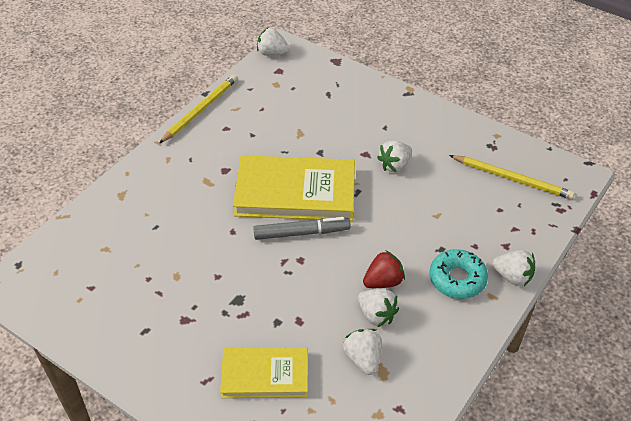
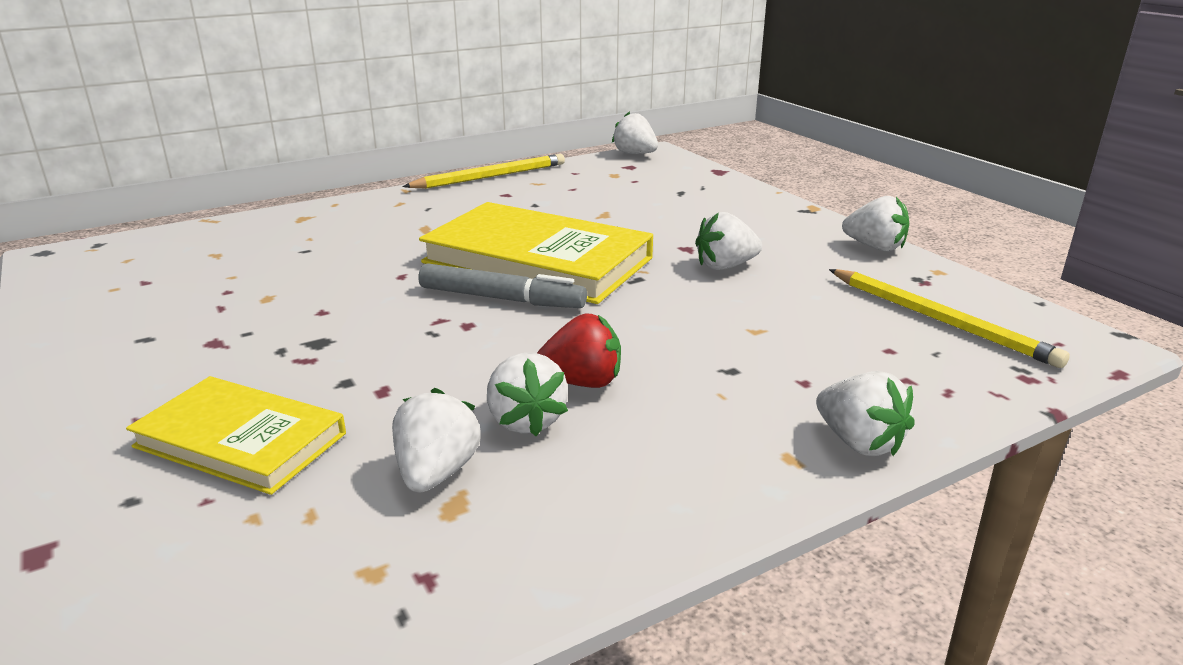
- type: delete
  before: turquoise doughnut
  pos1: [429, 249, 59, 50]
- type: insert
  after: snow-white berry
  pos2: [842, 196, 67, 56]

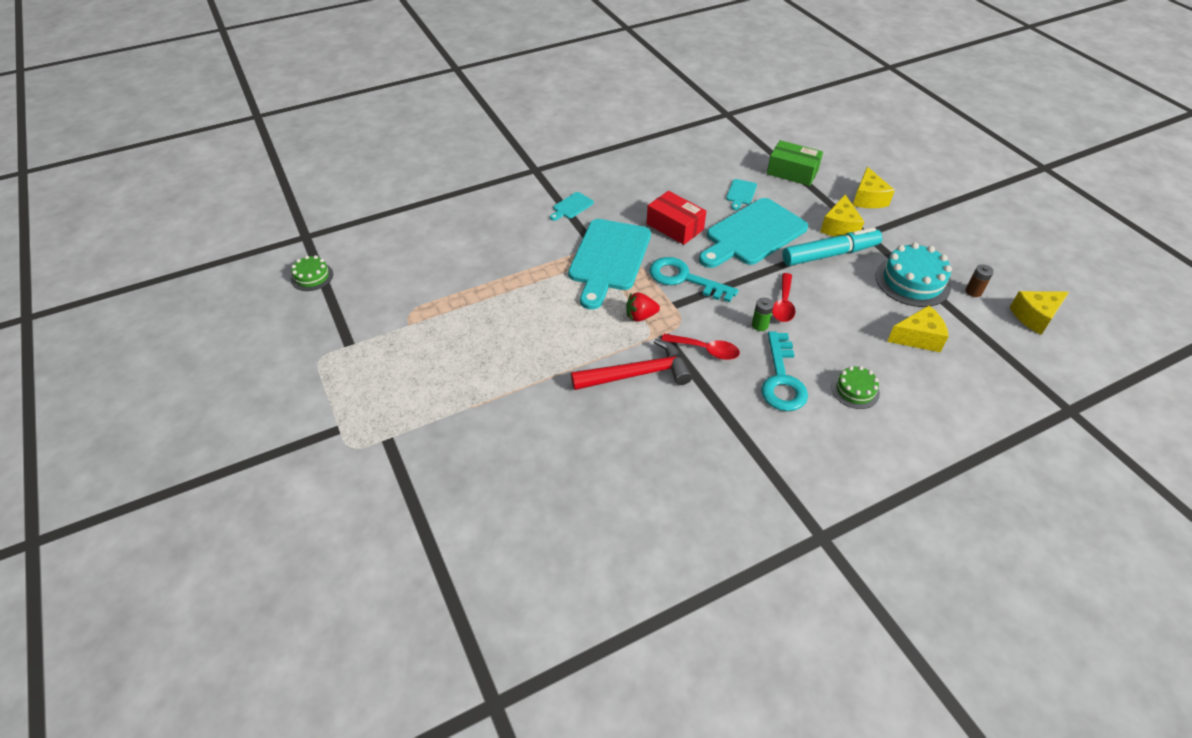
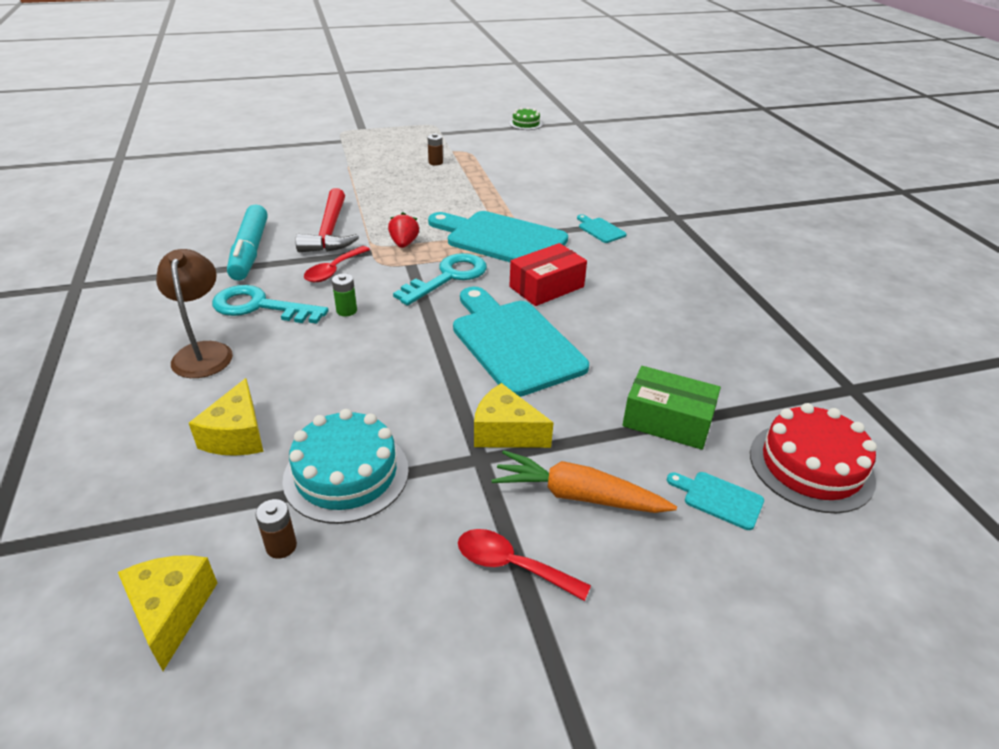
- type: rotate
  before: emerald package
  pos1: [767, 140, 56, 46]
  pos2: [622, 366, 99, 84]
  turn: 75
- type: replace
  before: yellow cheese wedge
  after: orange-coloured carrot
  pos1: [853, 167, 42, 41]
  pos2: [492, 450, 185, 63]
- type: move
  before: turquoise cutting board
  pos1: [726, 179, 31, 31]
  pos2: [667, 472, 97, 58]
- type: move
  before: turquoise marker pen
  pos1: [782, 227, 100, 39]
  pos2: [227, 204, 41, 77]
- type: move
  before: red tablespoon
  pos1: [772, 273, 23, 49]
  pos2: [458, 529, 133, 72]
- type: replace
  before: emerald gateau
  after: dark brown desk lamp
  pos1: [831, 366, 49, 43]
  pos2: [156, 249, 77, 129]
- type: insert
  after: dark brown AA battery
  pos2: [427, 134, 16, 31]
- type: insert
  after: red gateau
  pos2: [750, 403, 127, 110]

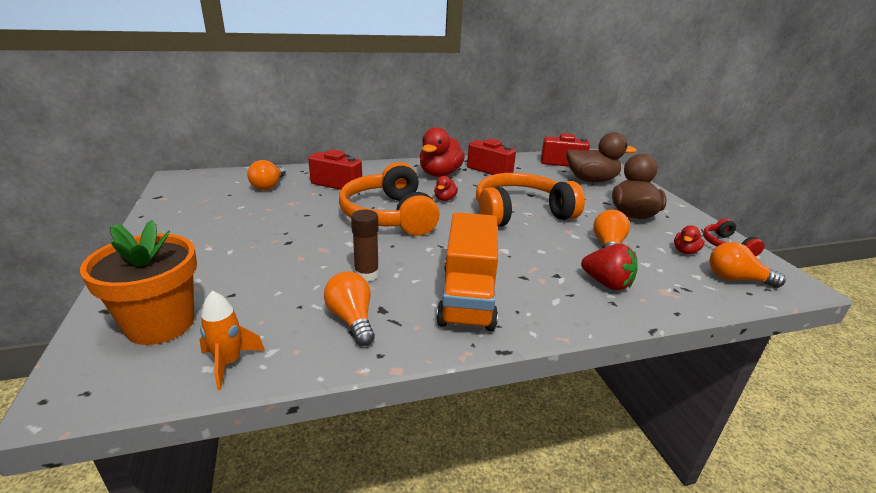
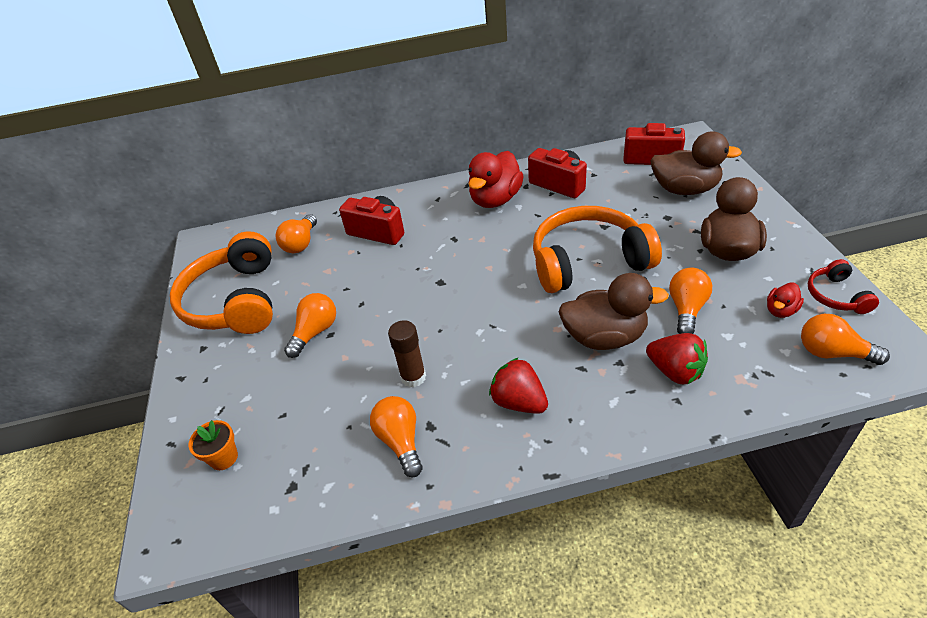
- type: move
  before: orange-coloured headphones
  pos1: [339, 162, 101, 74]
  pos2: [170, 231, 103, 103]
- type: delete
  before: red rubber duck
  pos1: [434, 176, 24, 25]
- type: replace
  before: orange-coloured truck
  after: red berry
  pos1: [436, 212, 62, 119]
  pos2: [489, 357, 59, 57]
- type: resize
  before: orange-coloured flower pot
  pos1: [80, 220, 117, 125]
  pos2: [189, 420, 49, 50]
  scale: 0.48
- type: delete
  before: orange-coloured rocket
  pos1: [200, 291, 65, 99]
- type: insert
  after: dark brown rubber duck
  pos2: [559, 273, 110, 77]
- type: insert
  after: orange-coloured light bulb
  pos2: [284, 293, 52, 65]

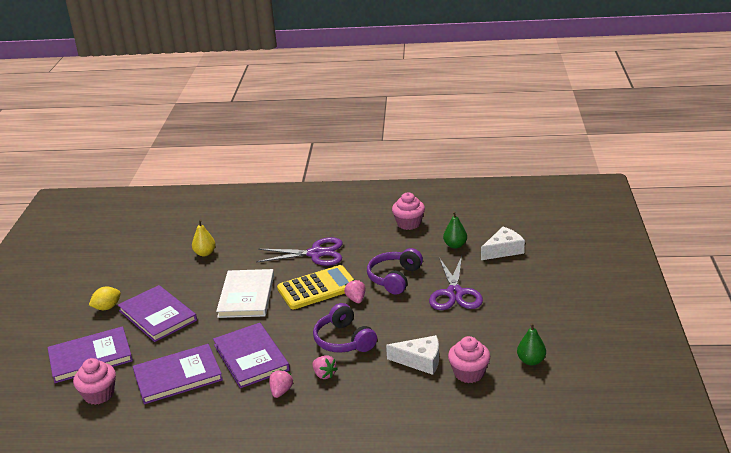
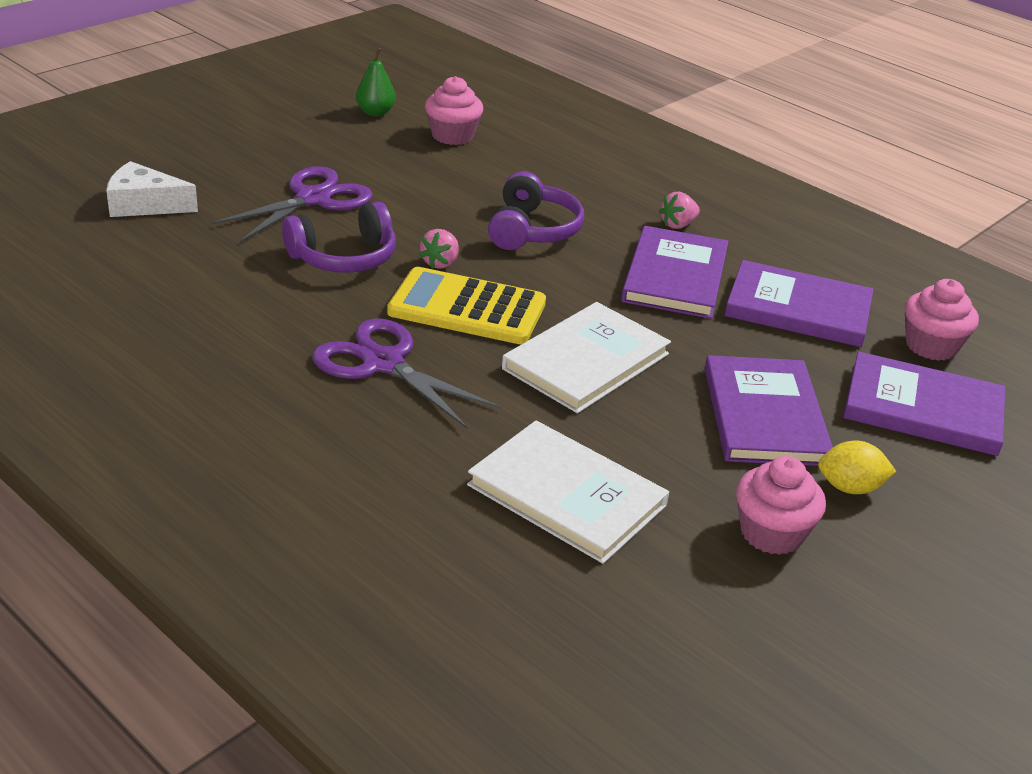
- type: move
  before: pink muffin
  pos1: [392, 193, 33, 37]
  pos2: [736, 456, 90, 99]
- type: delete
  before: emerald pear
  pos1: [443, 211, 24, 38]
- type: replace
  before: yellow pear
  after: snow-white hardback
  pos1: [192, 219, 24, 37]
  pos2: [467, 421, 202, 143]
- type: delete
  before: snow-white cheese wedge
  pos1: [386, 335, 53, 40]
- type: delete
  before: pink berry
  pos1: [313, 355, 25, 24]

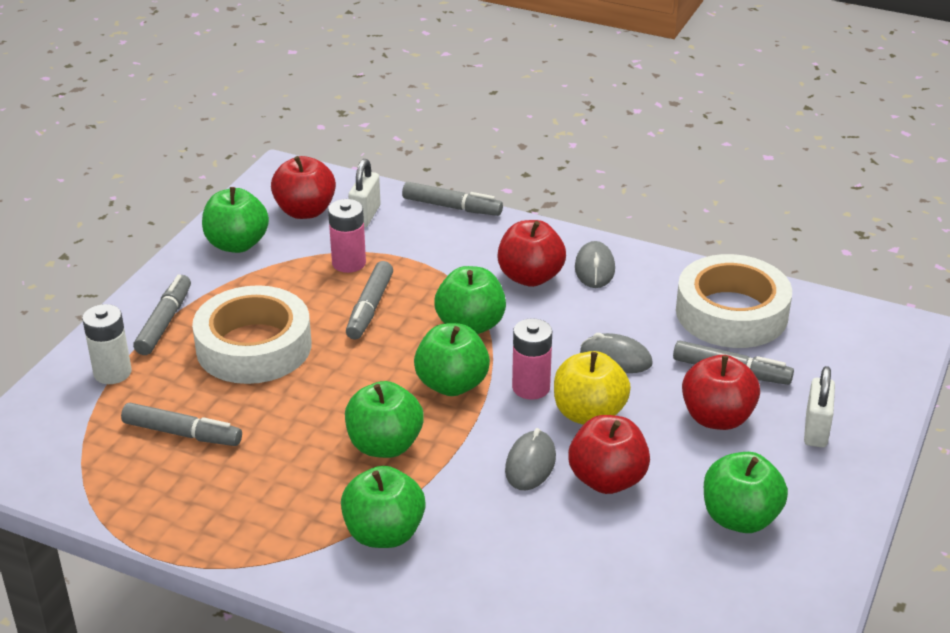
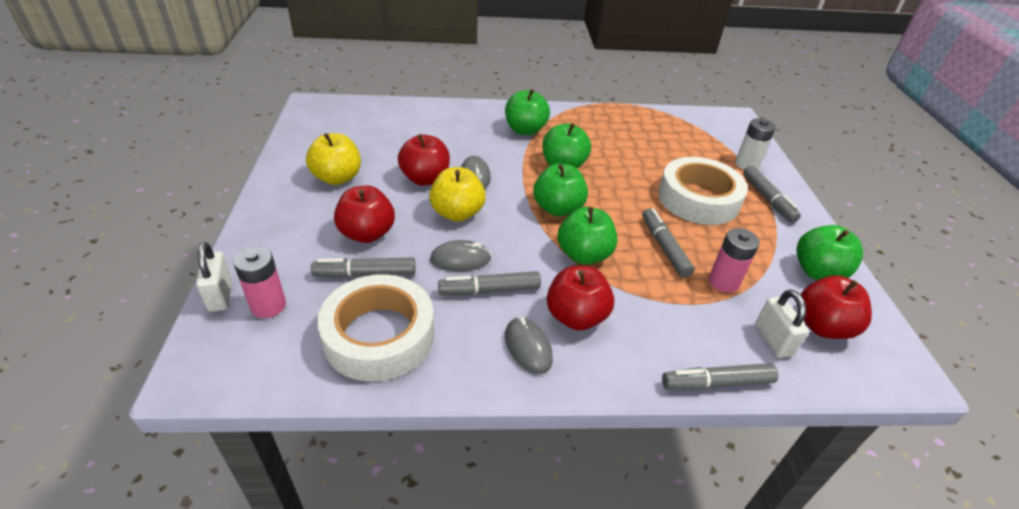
- type: move
  before: pink AA battery
  pos1: [512, 318, 40, 82]
  pos2: [233, 247, 53, 71]
- type: move
  before: snow-white lock
  pos1: [804, 366, 31, 82]
  pos2: [196, 242, 36, 70]
- type: move
  before: gray marker pen
  pos1: [121, 403, 121, 43]
  pos2: [438, 271, 103, 24]
- type: recolor
  before: emerald toy apple
  after: yellow toy apple
  pos1: [704, 452, 84, 81]
  pos2: [306, 133, 55, 52]

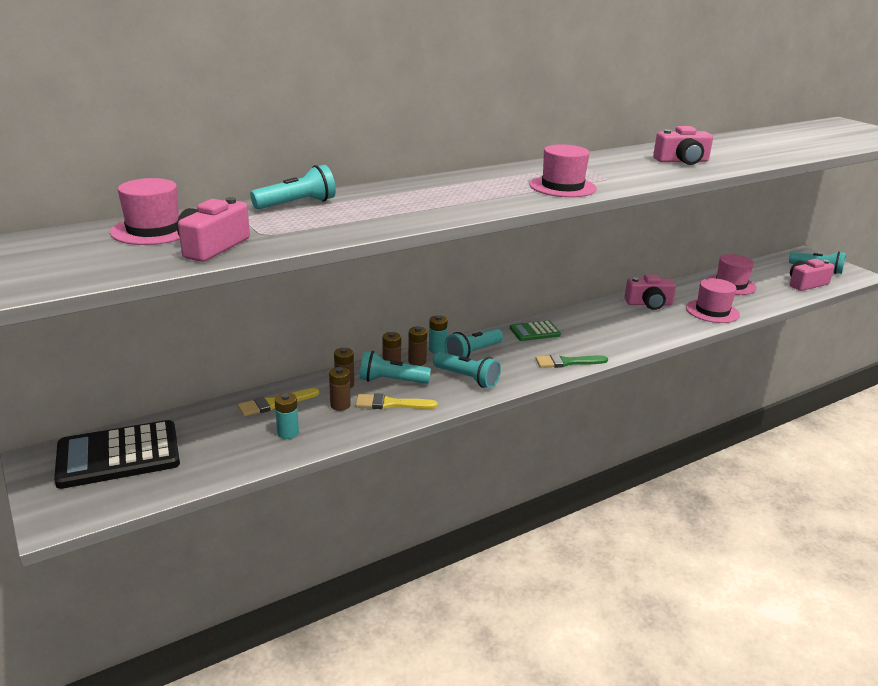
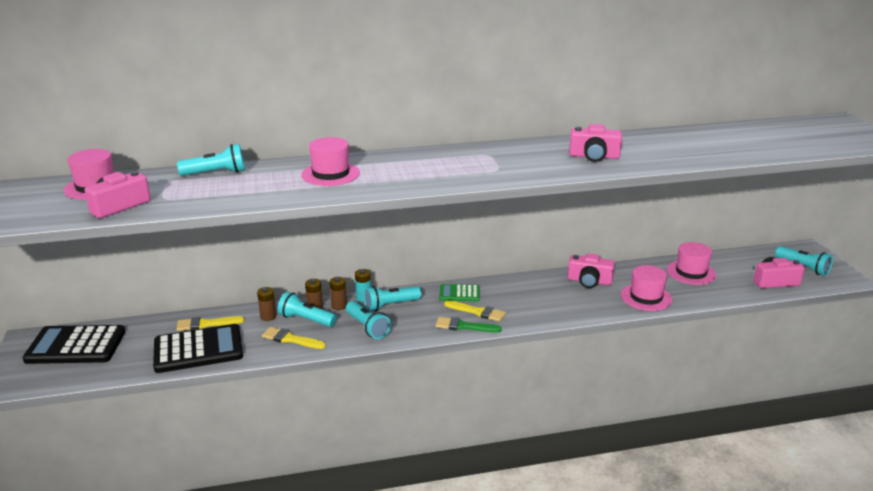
- type: move
  before: pink top hat
  pos1: [529, 144, 68, 53]
  pos2: [301, 137, 59, 49]
- type: delete
  before: dark brown AA battery
  pos1: [329, 367, 22, 44]
- type: replace
  before: turquoise AA battery
  after: black pocket calculator
  pos1: [275, 393, 24, 46]
  pos2: [153, 324, 90, 49]
- type: insert
  after: yellow paintbrush
  pos2: [444, 300, 62, 22]

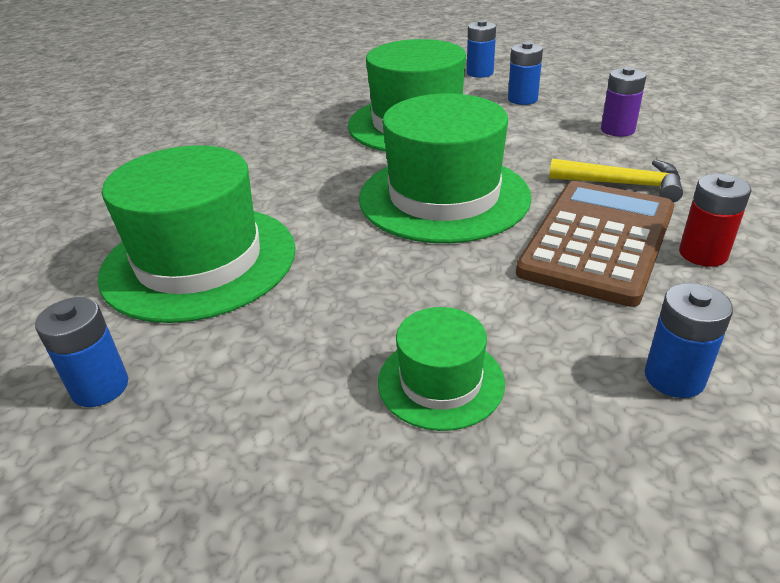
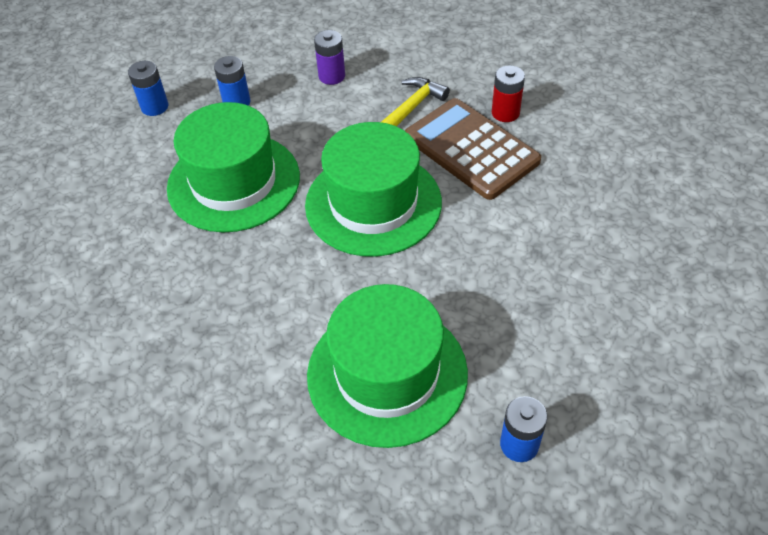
- type: delete
  before: cobalt AA battery
  pos1: [645, 283, 88, 115]
- type: delete
  before: emerald top hat
  pos1: [378, 307, 127, 124]

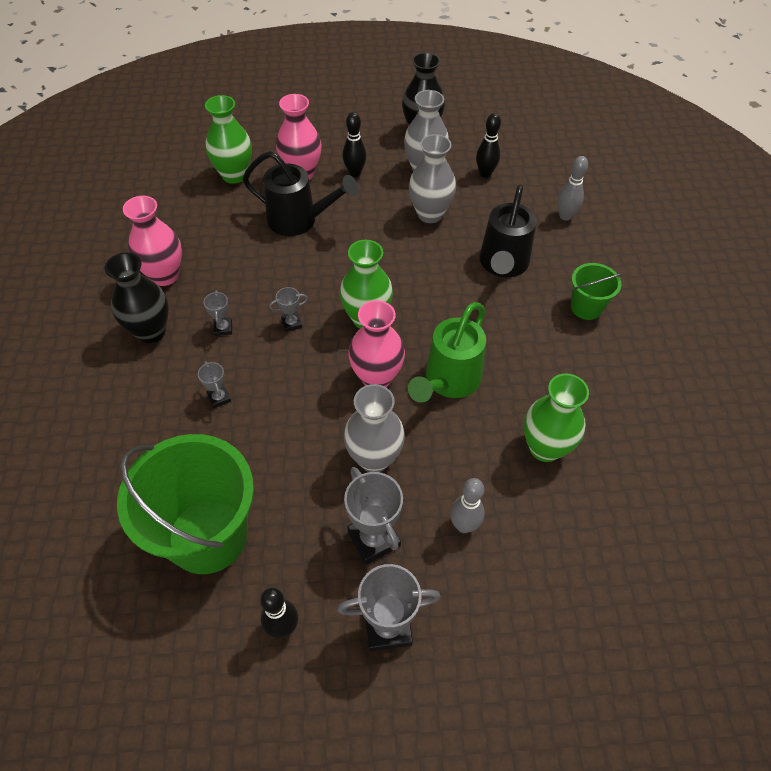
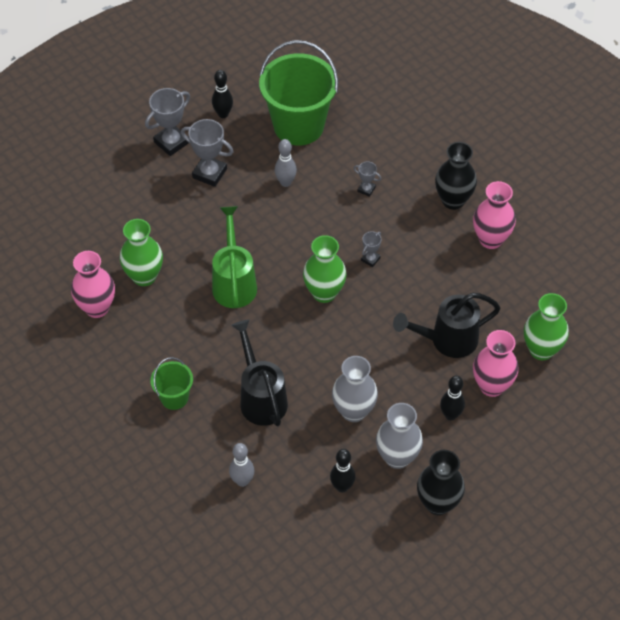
- type: delete
  before: gray prize cup
  pos1: [203, 291, 29, 45]
- type: move
  before: pink flower vase
  pos1: [348, 300, 57, 87]
  pos2: [71, 251, 44, 67]
- type: delete
  before: gray flower vase
  pos1: [344, 384, 61, 88]
- type: move
  before: gray bowling pin
  pos1: [450, 478, 35, 55]
  pos2: [275, 139, 22, 48]

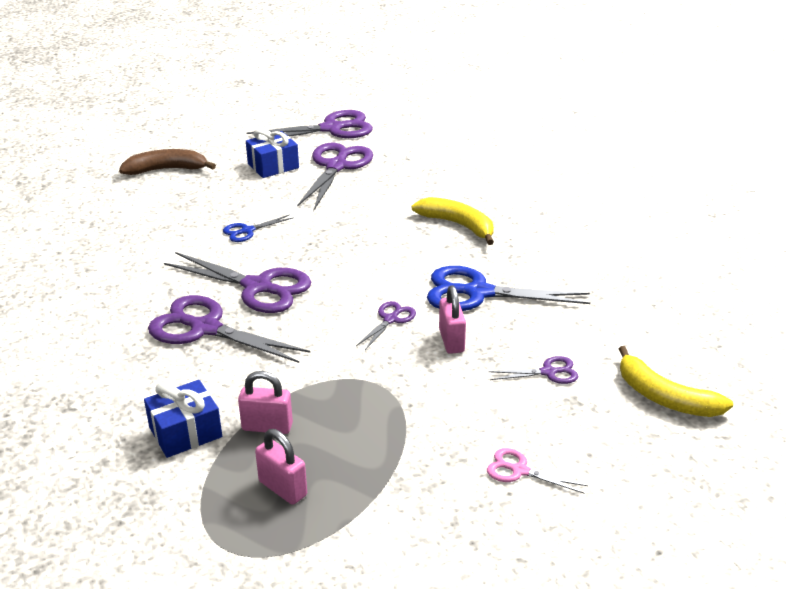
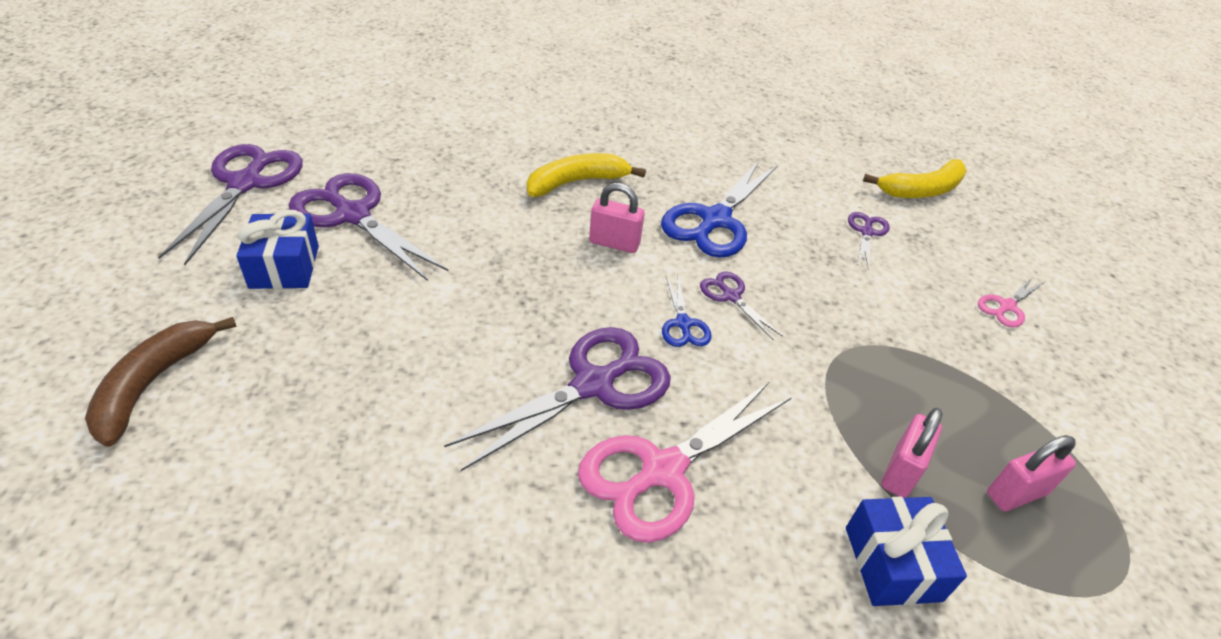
- type: move
  before: cobalt shears
  pos1: [223, 214, 71, 28]
  pos2: [662, 276, 50, 71]
- type: move
  before: pink lock
  pos1: [439, 286, 27, 68]
  pos2: [589, 183, 56, 70]
- type: recolor
  before: purple shears
  after: pink shears
  pos1: [148, 295, 162, 68]
  pos2: [578, 381, 214, 162]

